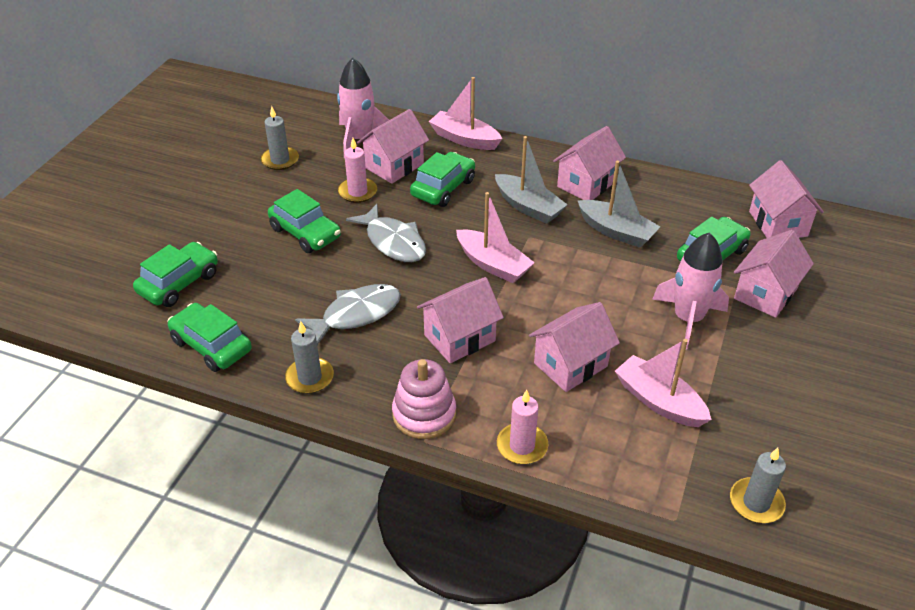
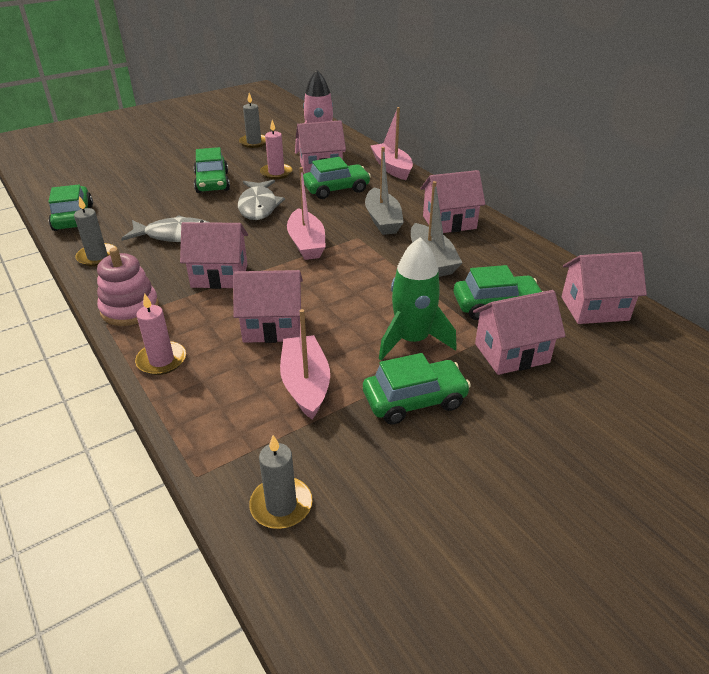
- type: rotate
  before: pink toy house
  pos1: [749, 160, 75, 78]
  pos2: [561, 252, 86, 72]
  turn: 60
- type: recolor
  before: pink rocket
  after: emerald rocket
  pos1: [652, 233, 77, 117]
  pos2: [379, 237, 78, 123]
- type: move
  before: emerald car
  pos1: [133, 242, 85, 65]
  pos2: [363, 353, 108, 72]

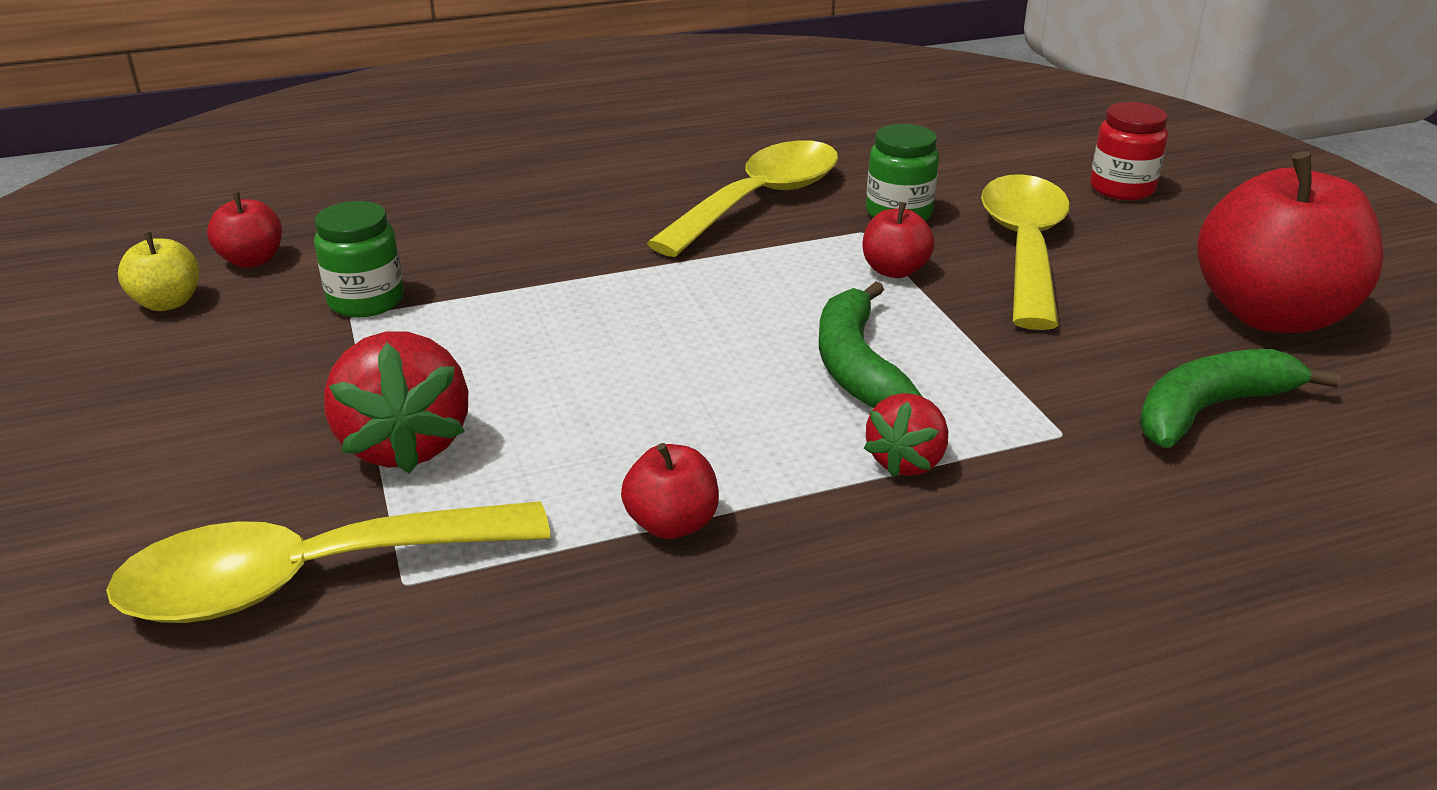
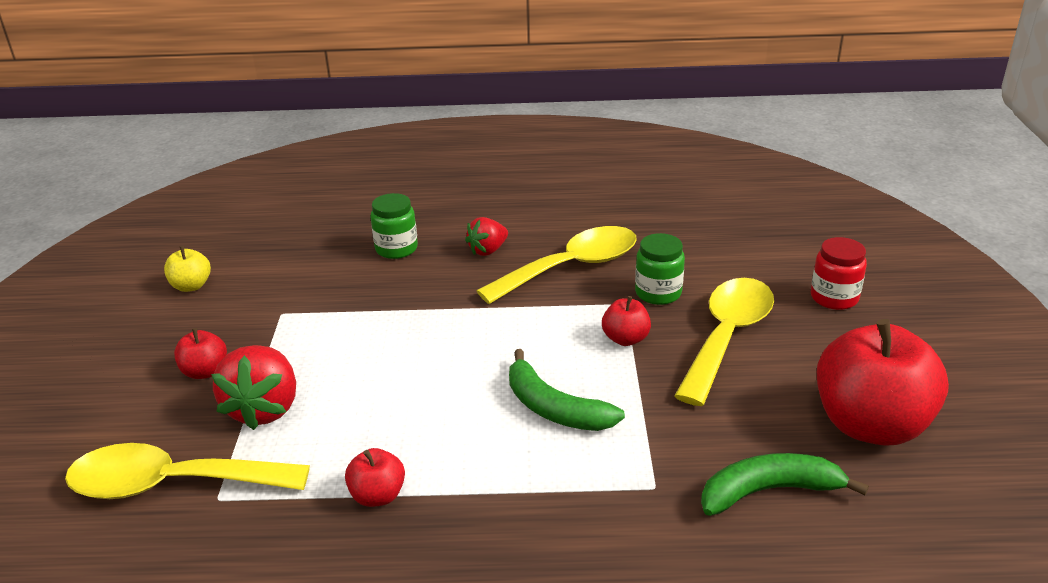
- type: move
  before: red toy apple
  pos1: [207, 192, 75, 76]
  pos2: [174, 328, 53, 51]
- type: move
  before: emerald jar
  pos1: [314, 201, 90, 116]
  pos2: [370, 193, 48, 66]
- type: rotate
  before: emerald banana fruit
  pos1: [819, 281, 103, 127]
  pos2: [509, 349, 116, 82]
  turn: -60
- type: move
  before: red berry
  pos1: [864, 393, 84, 84]
  pos2: [465, 217, 43, 39]

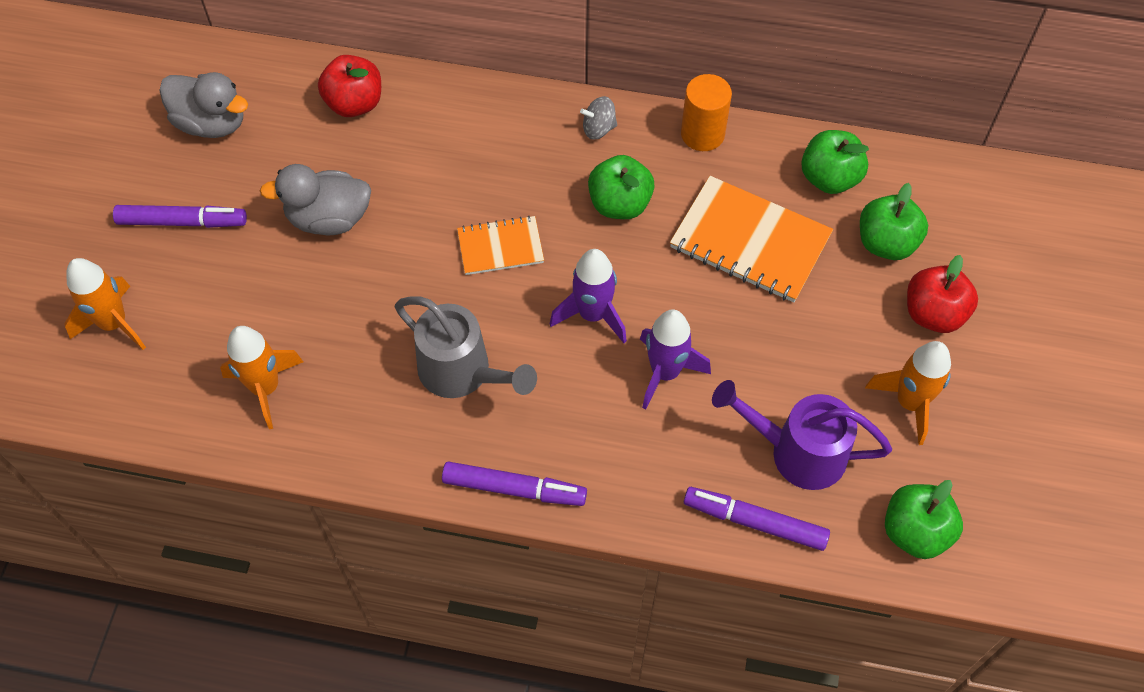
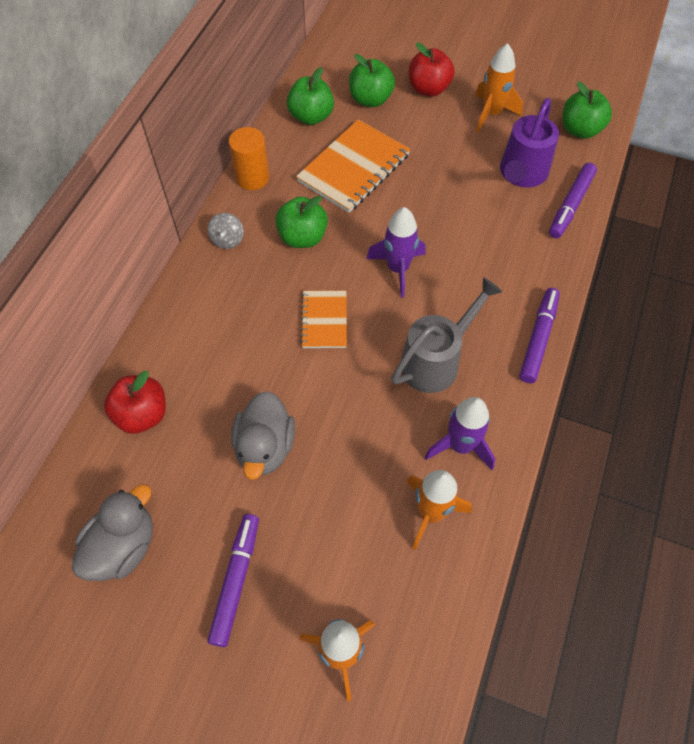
- type: move
  before: purple rocket
  pos1: [640, 310, 71, 99]
  pos2: [425, 397, 70, 73]

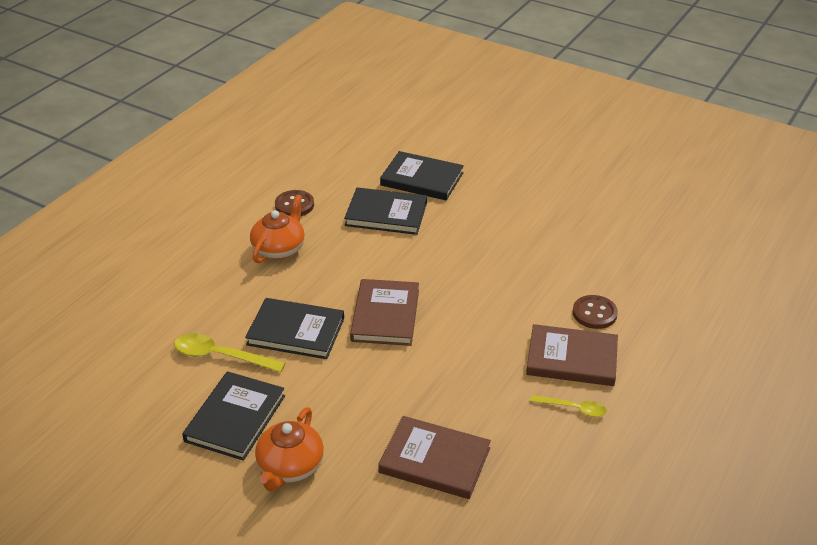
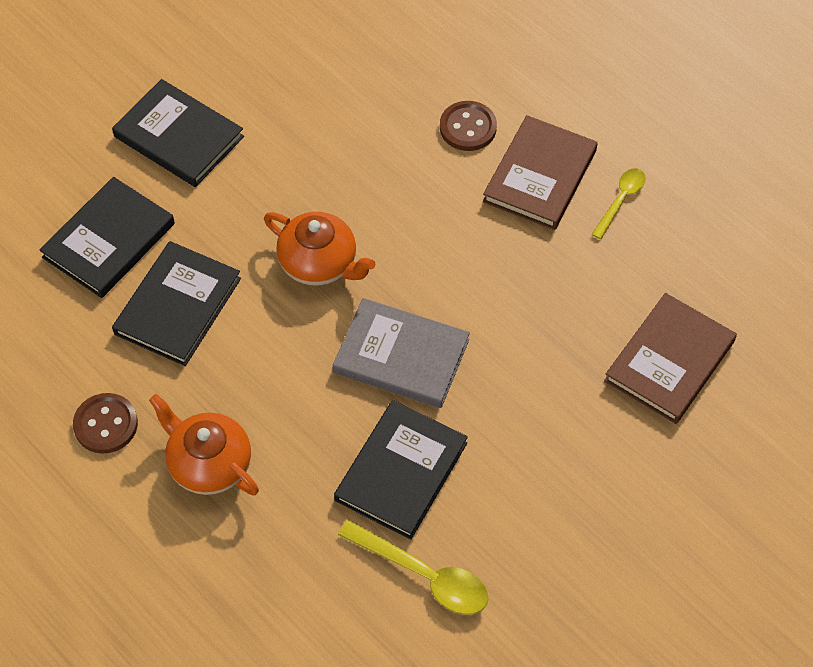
- type: recolor
  before: dark brown hardback
  after: gray hardback
  pos1: [350, 279, 69, 67]
  pos2: [333, 298, 137, 110]
- type: rotate
  before: yellow tablespoon
  pos1: [174, 333, 111, 39]
  pos2: [338, 519, 151, 96]
  turn: -90
- type: move
  before: black hardback
  pos1: [182, 371, 103, 90]
  pos2: [112, 79, 132, 108]
- type: move
  before: orange-coloured tea pot
  pos1: [255, 407, 69, 85]
  pos2: [264, 212, 111, 73]

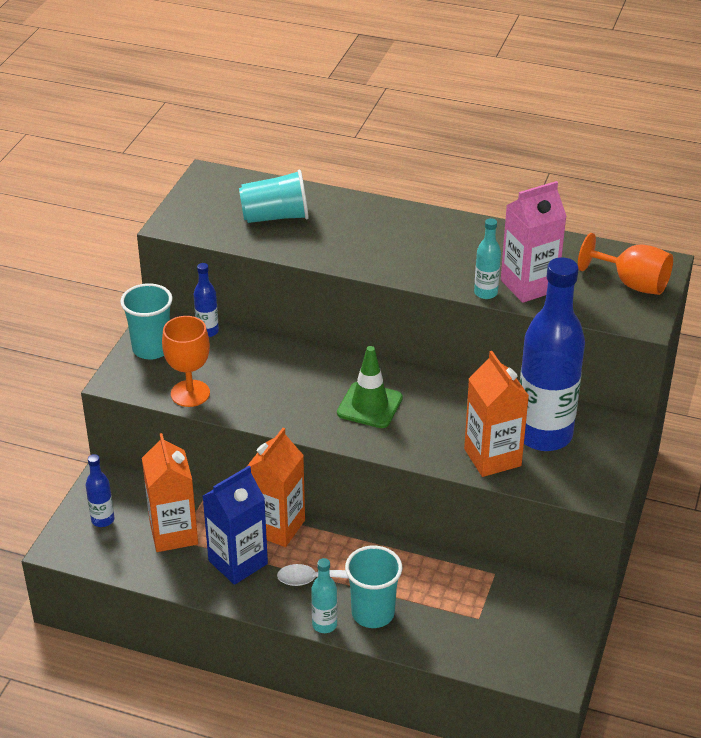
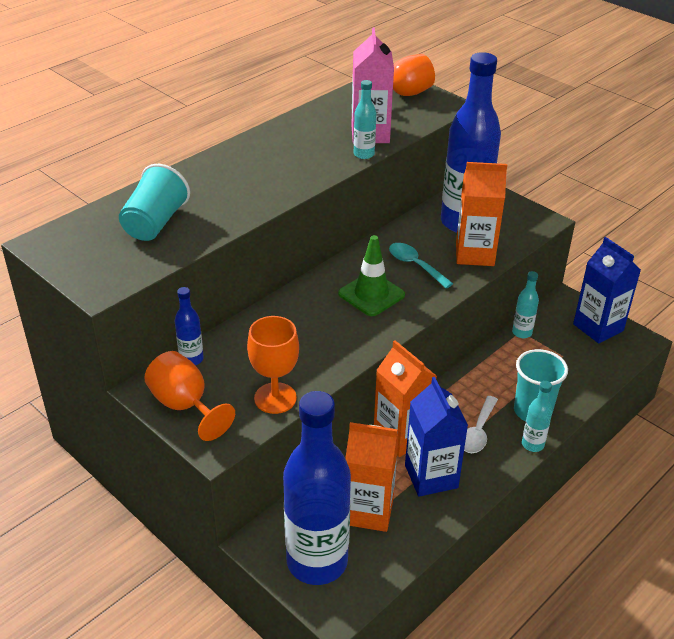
- type: replace
  before: turquoise tumbler
  after: orange-coloured goblet
  pos1: [120, 283, 52, 76]
  pos2: [144, 351, 91, 90]
- type: resize
  before: cobalt drink bottle
  pos1: [85, 454, 30, 73]
  pos2: [283, 391, 68, 194]
  scale: 2.38
- type: insert
  after: cobalt juice carton
  pos2: [573, 237, 68, 107]
- type: insert
  after: turquoise tablespoon
  pos2: [389, 243, 64, 45]
- type: insert
  after: turquoise drink bottle
  pos2: [512, 271, 27, 67]

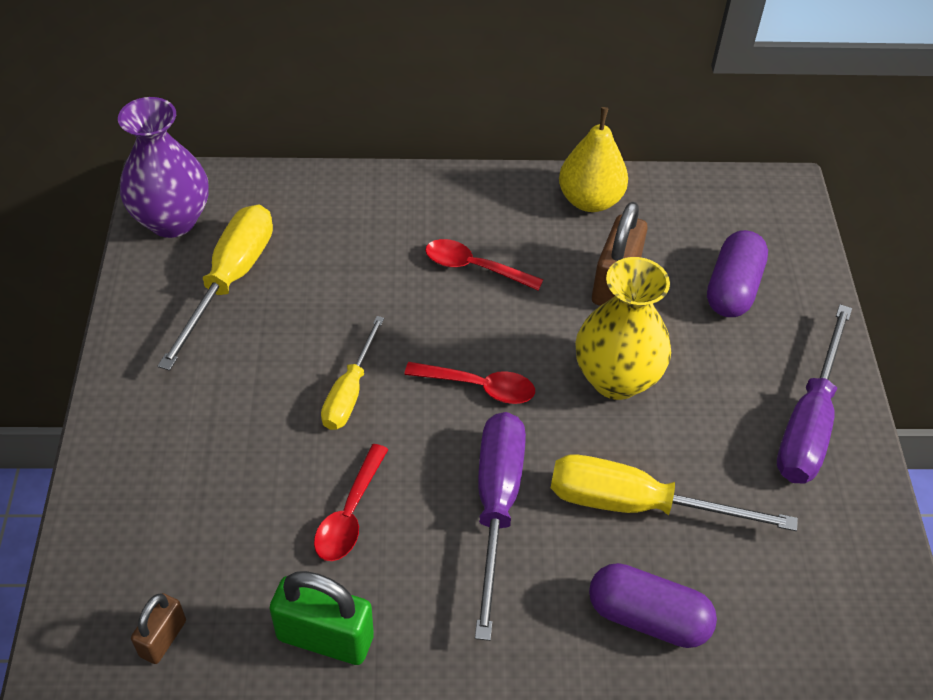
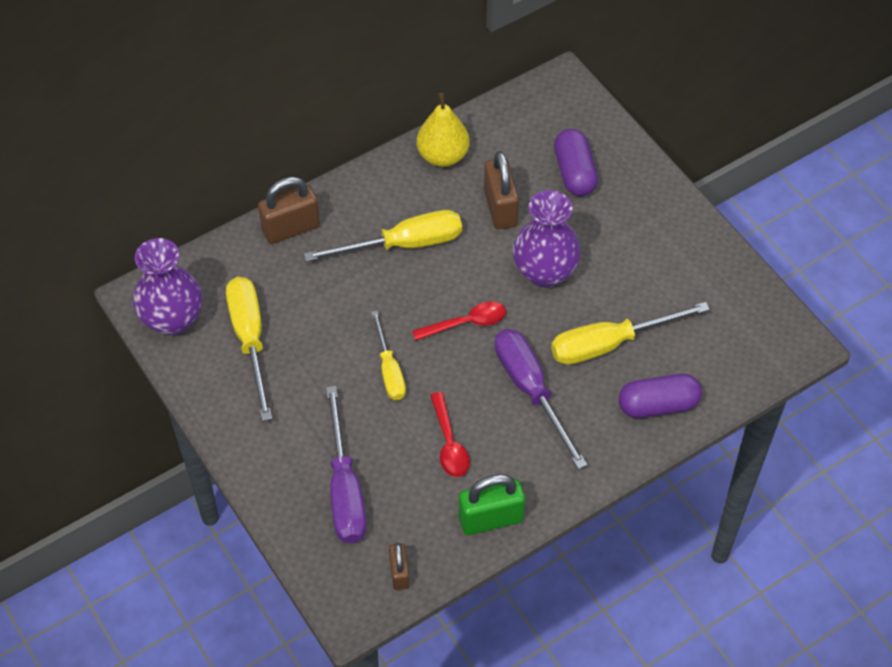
- type: replace
  before: red tablespoon
  after: yellow screwdriver
  pos1: [425, 239, 118, 52]
  pos2: [304, 210, 158, 52]
- type: recolor
  before: yellow flower vase
  after: purple flower vase
  pos1: [575, 257, 96, 143]
  pos2: [513, 190, 68, 98]
- type: move
  before: purple screwdriver
  pos1: [777, 304, 75, 180]
  pos2: [326, 386, 41, 157]
- type: insert
  after: dark brown lock
  pos2: [258, 177, 62, 67]

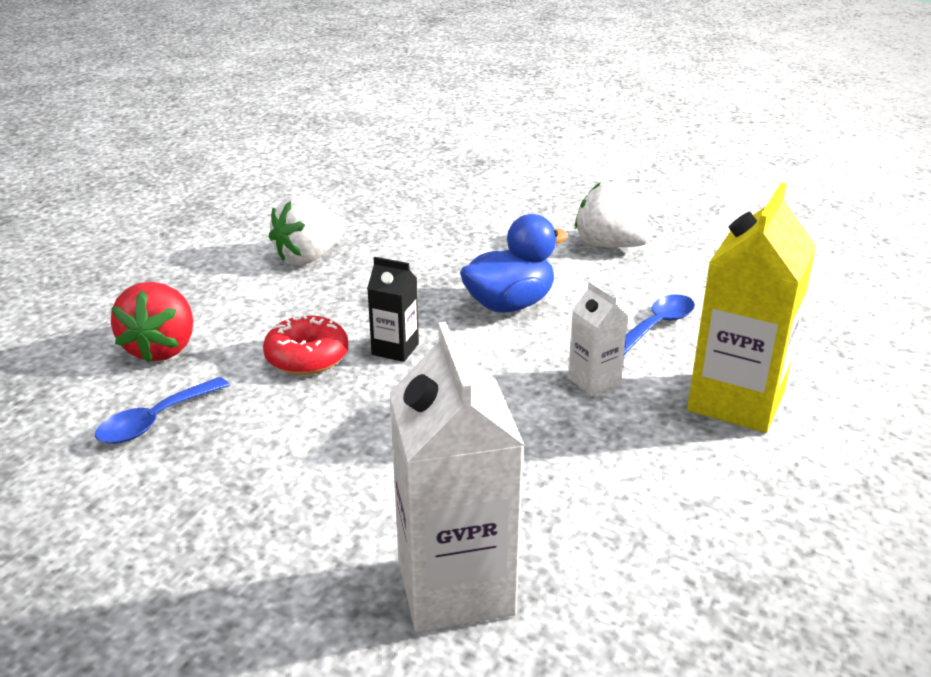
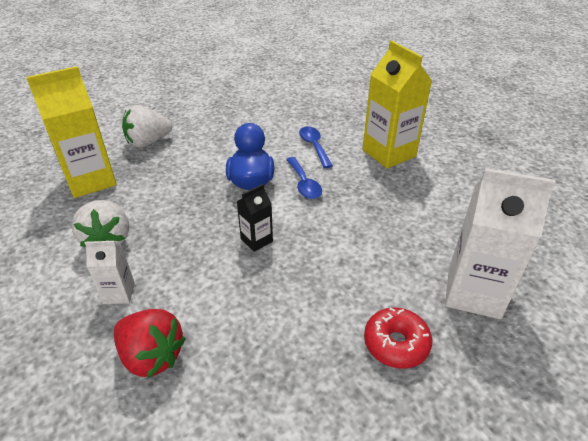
- type: move
  before: snow-white berry
  pos1: [575, 182, 77, 65]
  pos2: [122, 105, 50, 43]
- type: move
  before: snow-white juice carton
  pos1: [568, 281, 60, 115]
  pos2: [85, 241, 50, 63]
- type: move
  before: red doughnut
  pos1: [263, 314, 85, 61]
  pos2: [364, 307, 68, 62]
- type: move
  before: cobalt tablespoon
  pos1: [95, 377, 134, 67]
  pos2: [286, 157, 36, 42]
- type: insert
  after: yellow juice carton
  pos2: [26, 66, 91, 132]

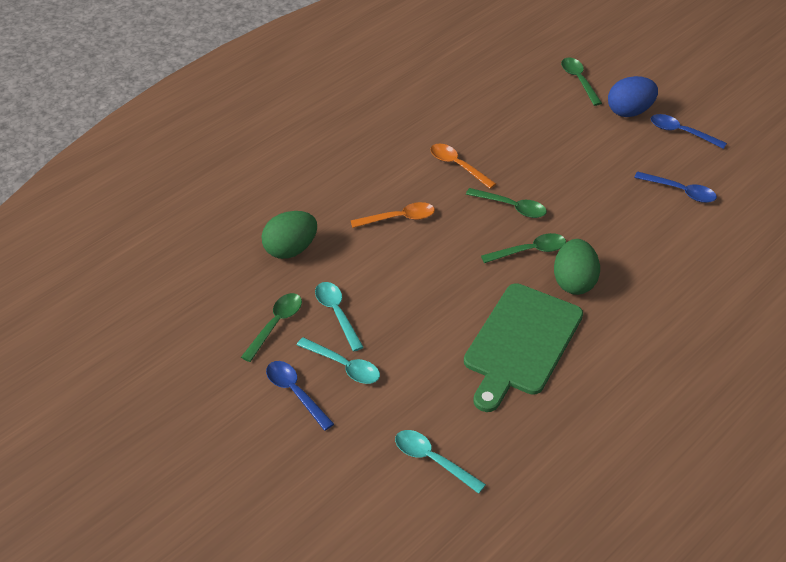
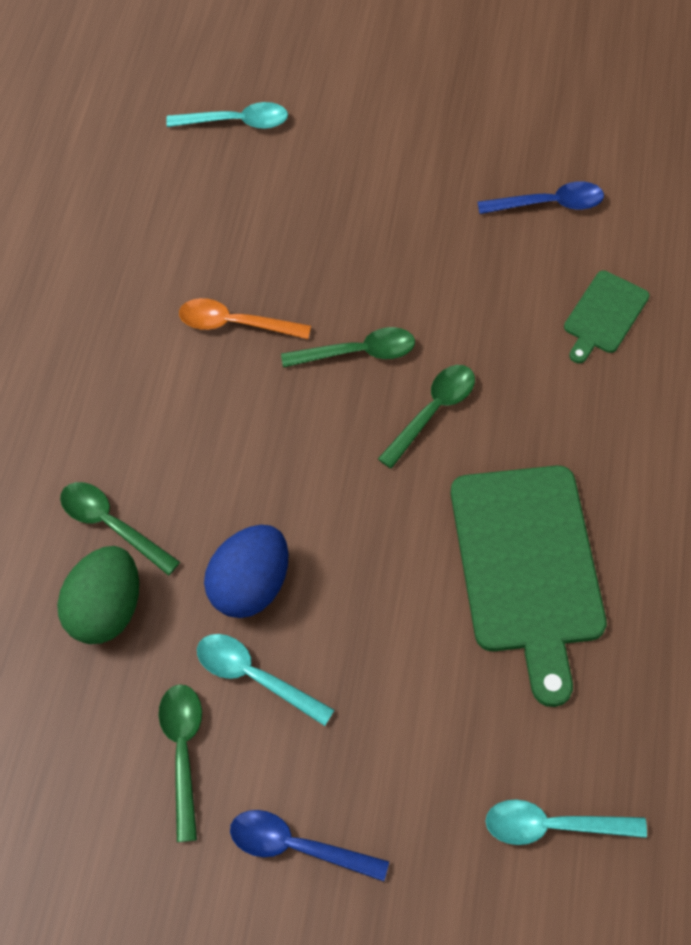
- type: move
  before: emerald tablespoon
  pos1: [561, 57, 41, 49]
  pos2: [60, 482, 120, 94]
- type: move
  before: cobalt egg shape
  pos1: [608, 76, 50, 41]
  pos2: [204, 525, 84, 93]
- type: delete
  before: cobalt tablespoon
  pos1: [651, 114, 76, 35]
- type: delete
  before: orange-coloured tablespoon
  pos1: [351, 202, 84, 26]
- type: delete
  before: emerald egg shape
  pos1: [554, 239, 46, 56]
- type: move
  before: turquoise tablespoon
  pos1: [297, 337, 83, 47]
  pos2: [166, 102, 122, 27]
- type: insert
  after: emerald cutting board
  pos2: [564, 271, 86, 92]

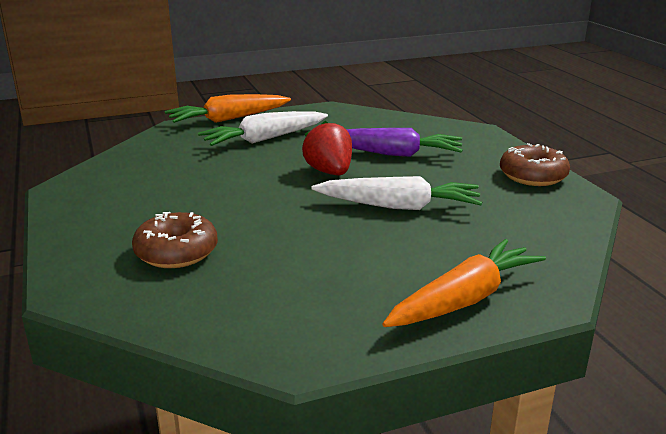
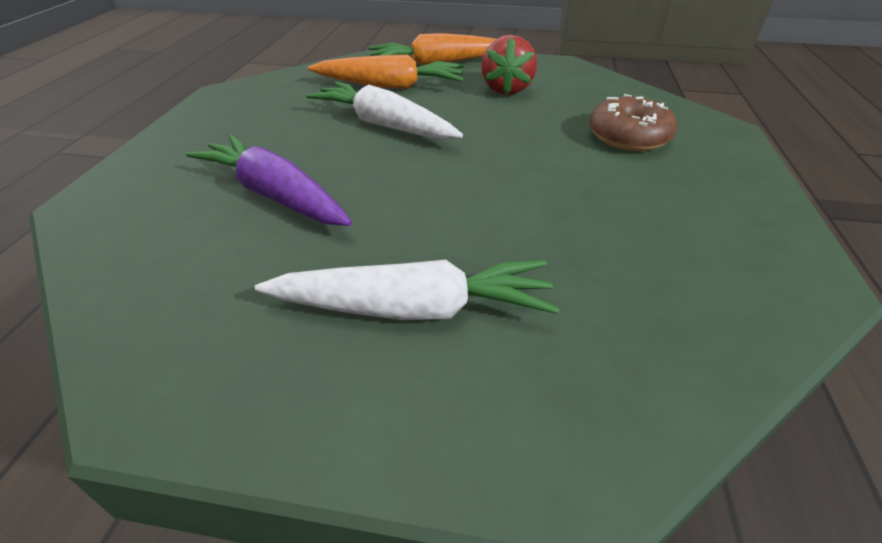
- type: move
  before: orange-coloured carrot
  pos1: [165, 94, 126, 29]
  pos2: [308, 54, 156, 35]
- type: move
  before: red berry
  pos1: [302, 120, 50, 55]
  pos2: [481, 35, 56, 60]
- type: delete
  before: dark brown doughnut
  pos1: [500, 143, 70, 43]

